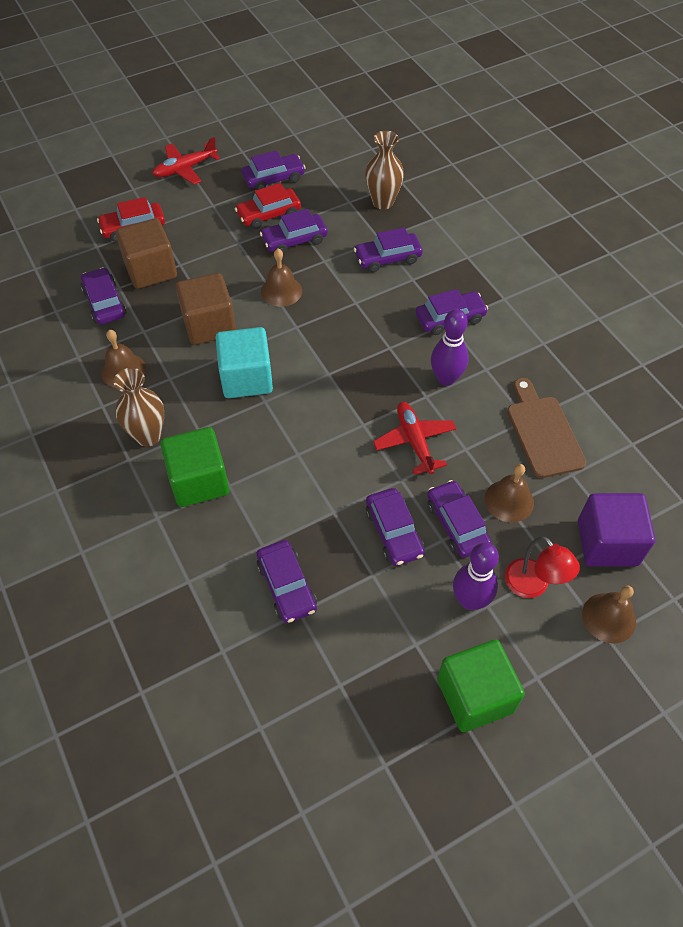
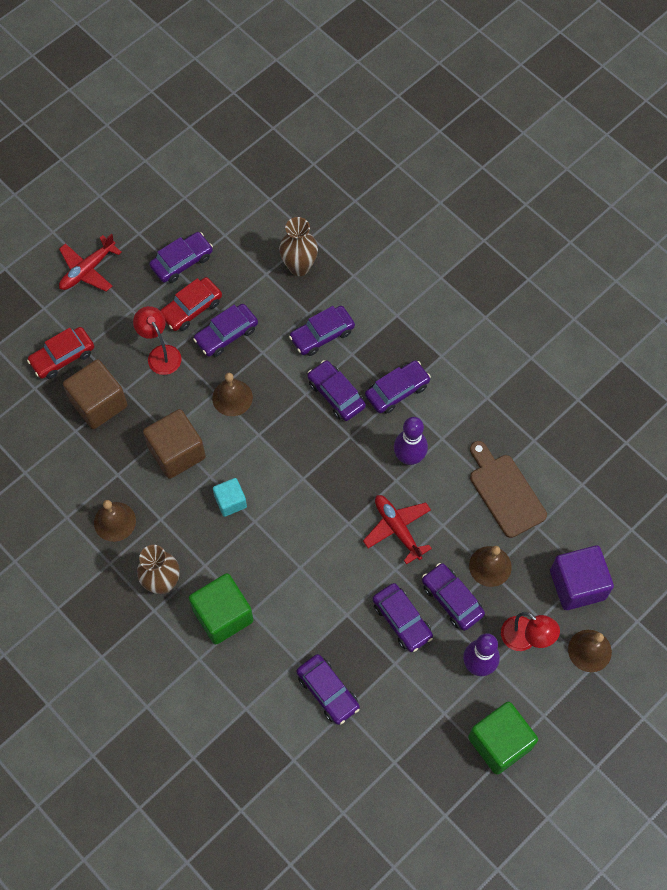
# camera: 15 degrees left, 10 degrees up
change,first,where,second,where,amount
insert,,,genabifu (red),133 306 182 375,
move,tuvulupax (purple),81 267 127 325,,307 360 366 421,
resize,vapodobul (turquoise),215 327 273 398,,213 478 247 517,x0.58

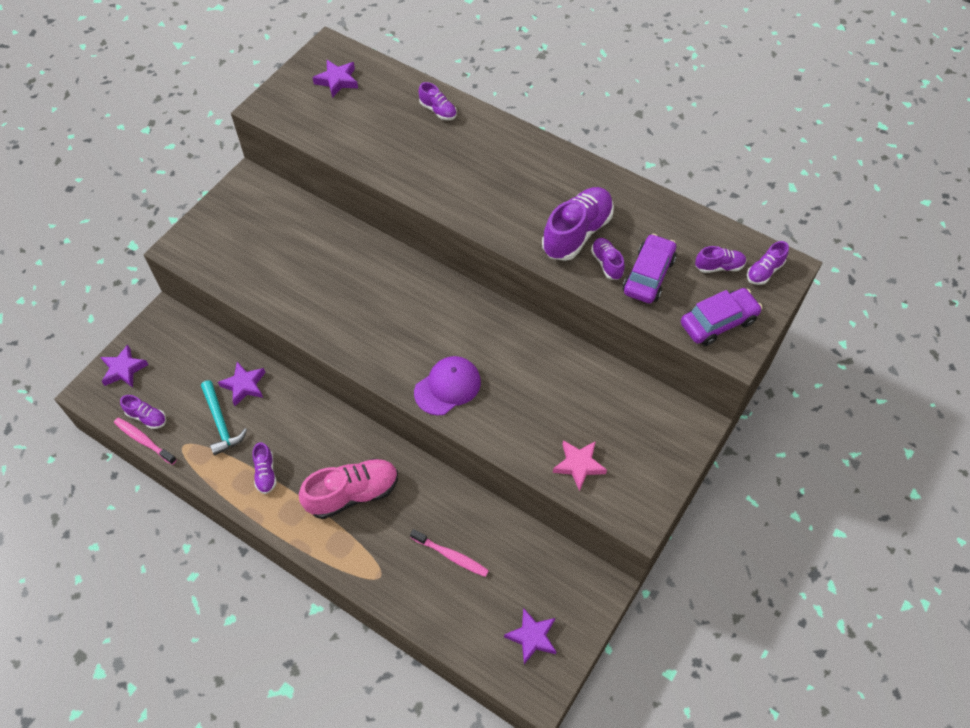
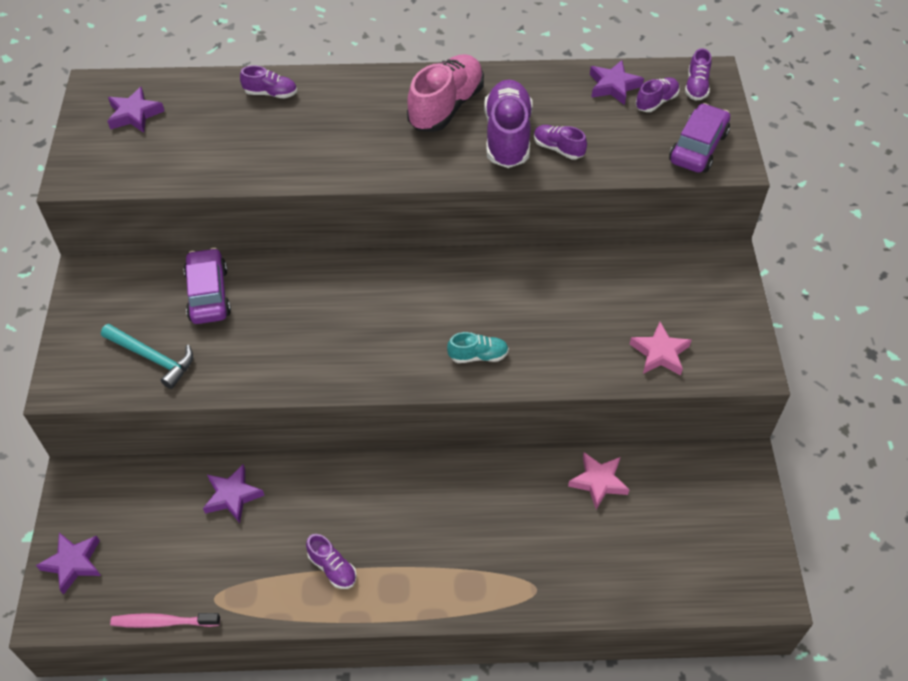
# camera: 35 degrees left, 5 degrees down
change,first,where,second,where,amount
delete,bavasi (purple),120 395 166 429,,,
delete,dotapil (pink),410 529 489 577,,,
insert,,,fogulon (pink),568 452 630 510,
move,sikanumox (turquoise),201 380 247 455,,101 324 193 389,
move,bavasi (pink),299 458 398 519,,407 54 484 132,
move,fogulon (purple),504 608 556 664,,590 60 644 105,
move,tuvulupax (purple),623 234 676 303,,184 248 231 324,
replace,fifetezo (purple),414 356 481 416,bavasi (turquoise),447 332 509 363,

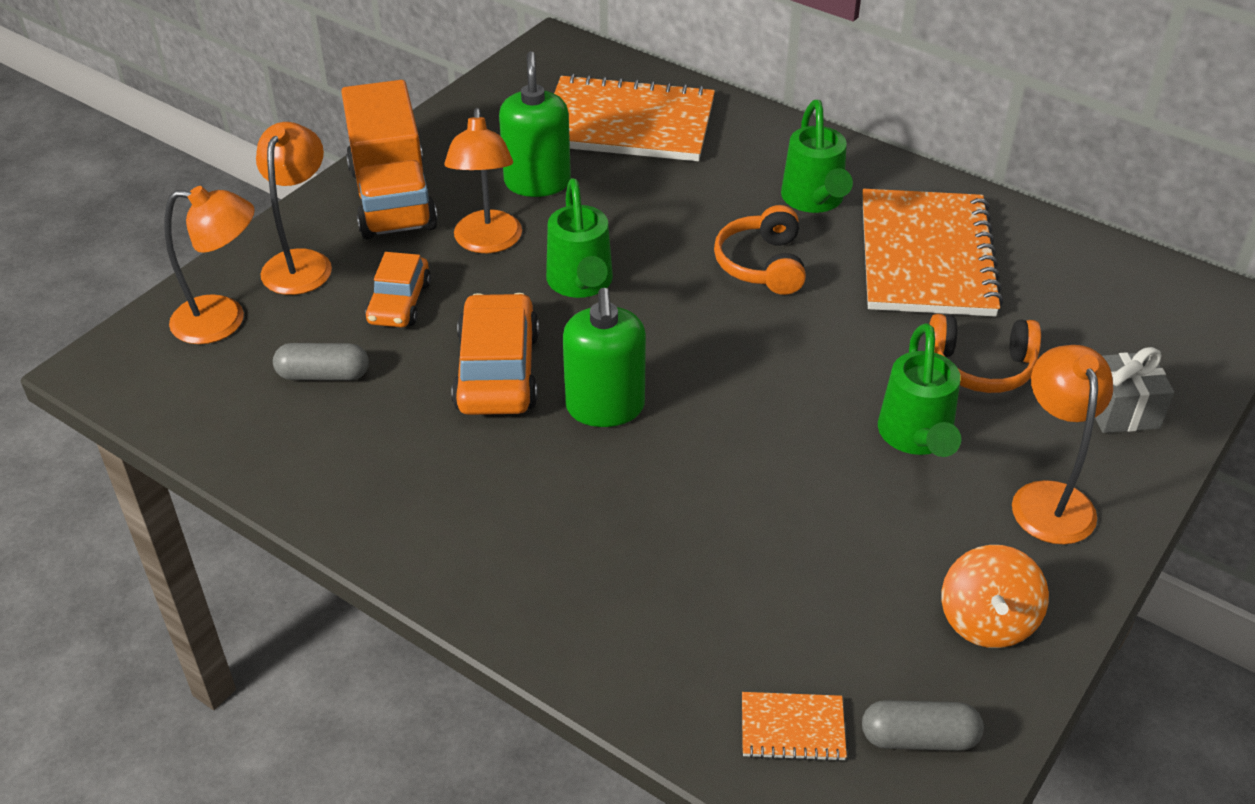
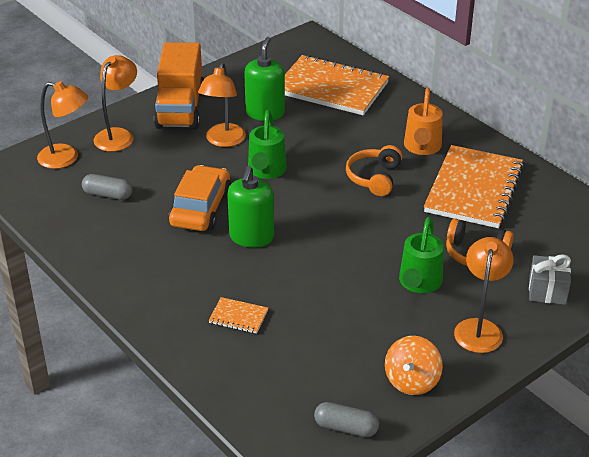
# camera: 15 degrees right, 5 degrees down
change,first,where,second,where,amount
delete,tuvulupax (orange),365 252 431 327,,,
move,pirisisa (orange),742 692 847 762,,208 297 268 334,
recolor,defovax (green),781 100 853 213,defovax (orange),404 88 443 155,

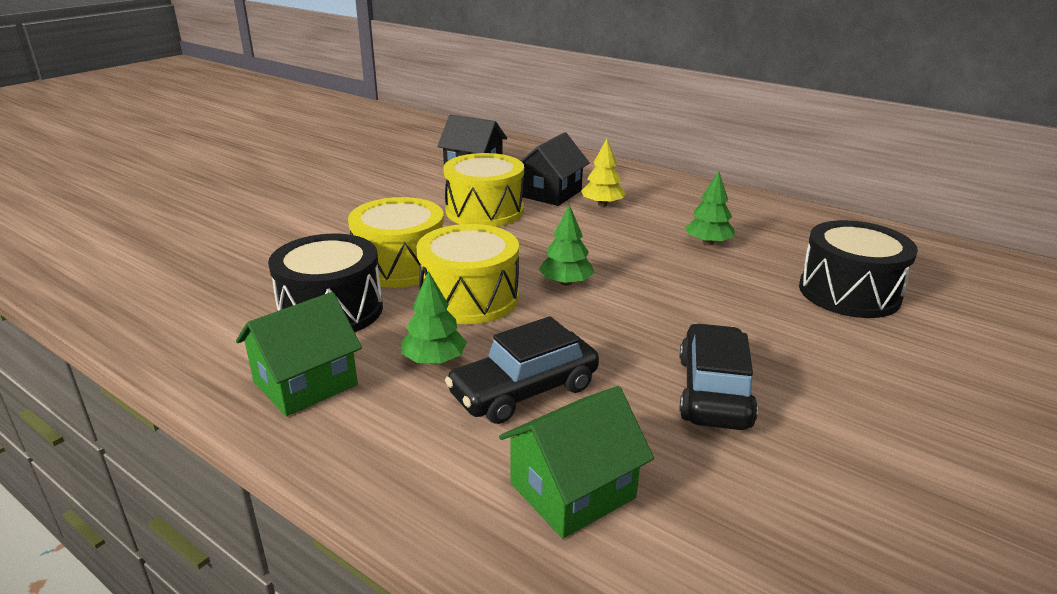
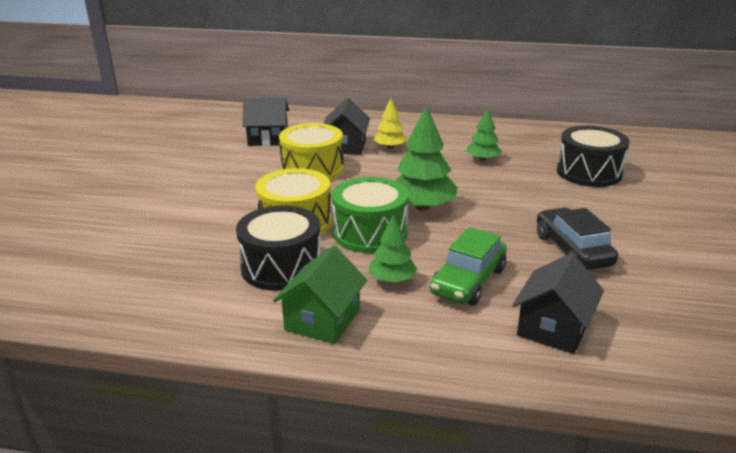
# camera: 25 degrees left, 0 degrees up
change,first,where,second,where,amount
recolor,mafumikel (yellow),416 224 519 324,mafumikel (green),332 177 409 253,
recolor,tuvulupax (black),445 316 599 424,tuvulupax (green),430 227 507 305,
recolor,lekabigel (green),499 386 654 538,lekabigel (black),512 253 604 354,
resize,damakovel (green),539 204 594 286,,395 105 457 211,x1.71

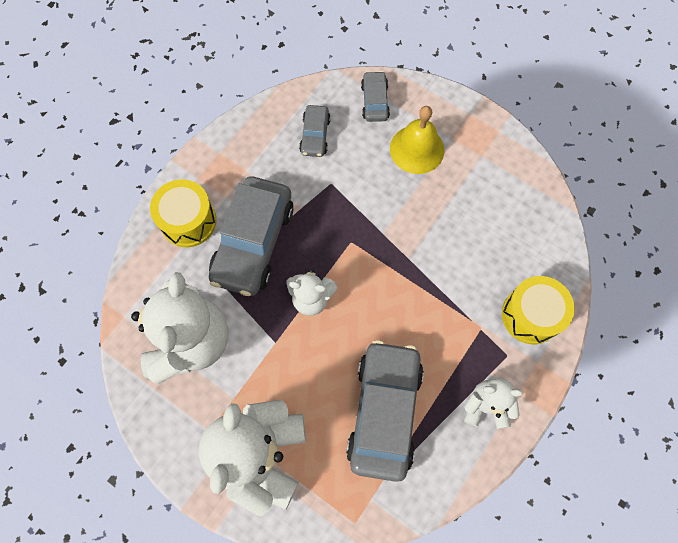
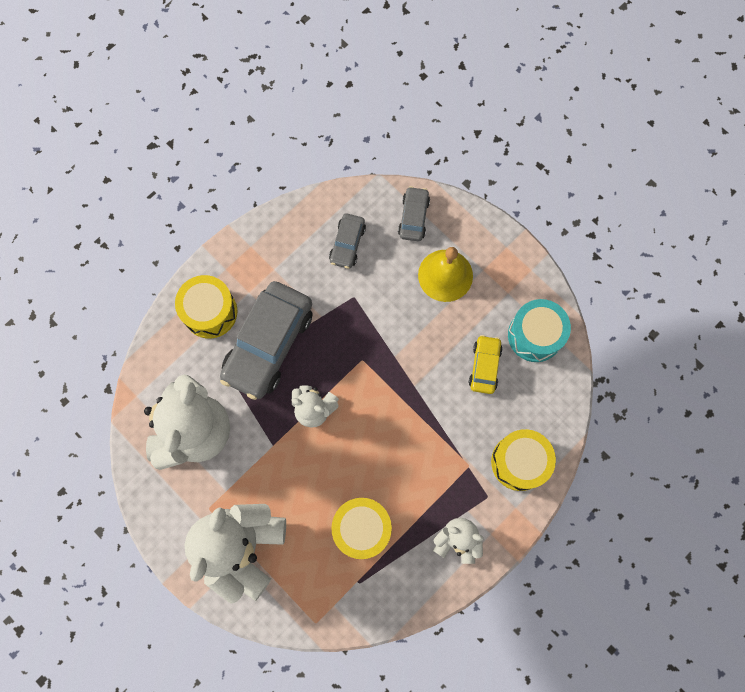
# camera: 10 degrees right, 5 degrees up
change,first,where,second,where,amount
insert,,,tuvulupax (yellow),469 335 503 394,
insert,,,mafumikel (turquoise),508 299 571 362,
replace,tuvulupax (grey),346 340 424 482,mafumikel (yellow),331 498 392 559,

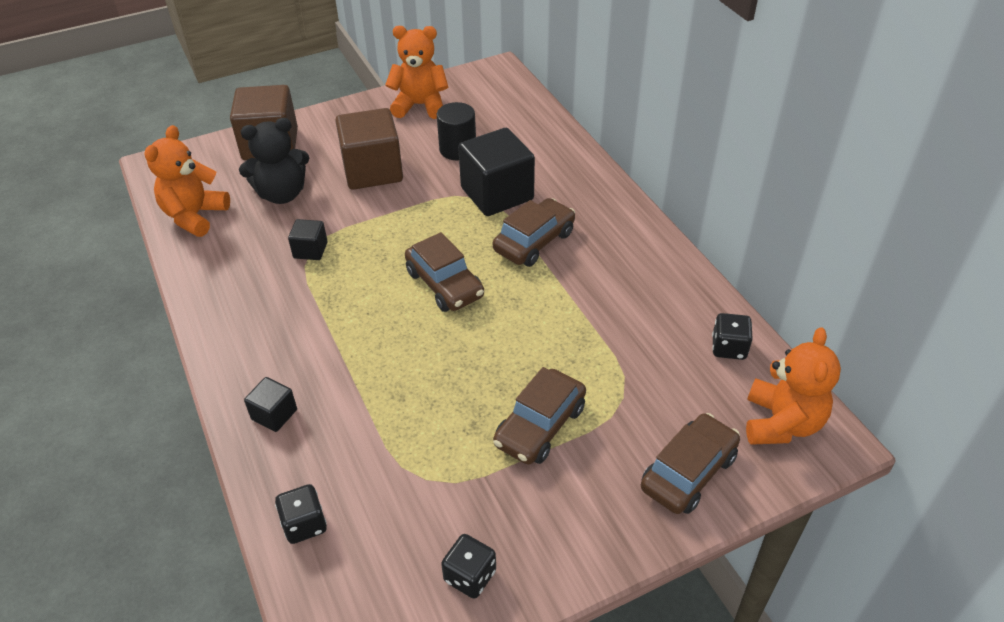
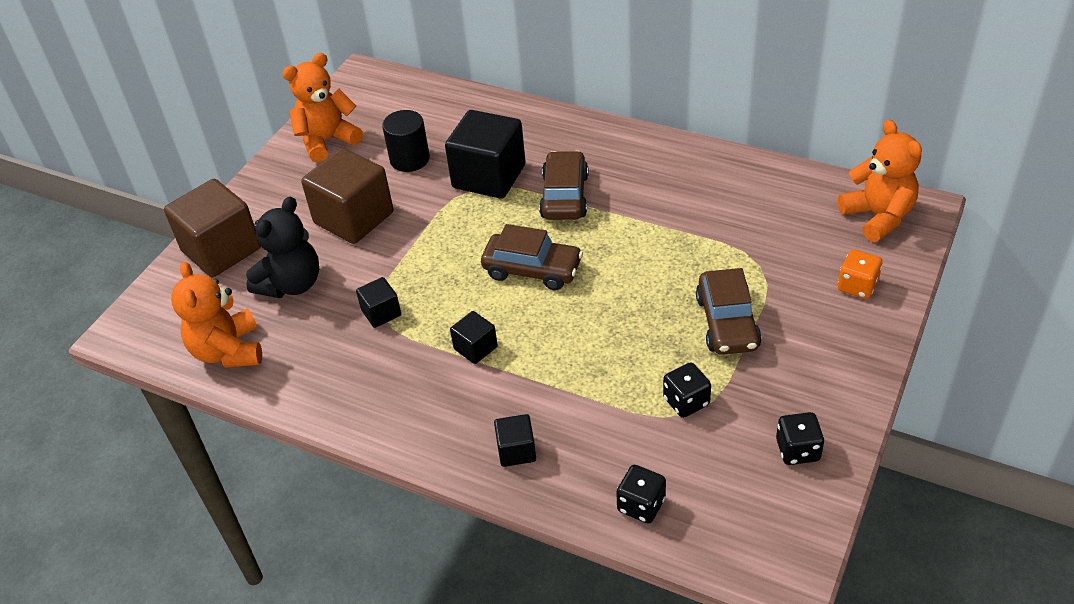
# camera: 35 degrees left, 0 degrees up
change,first,where,second,where,amount
insert,,,vapodobul (black),450 311 498 364,
move,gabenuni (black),712 313 753 360,,663 362 711 418,
replace,tuvulupax (brown),641 413 740 514,gabenuni (orange),838 249 882 299,

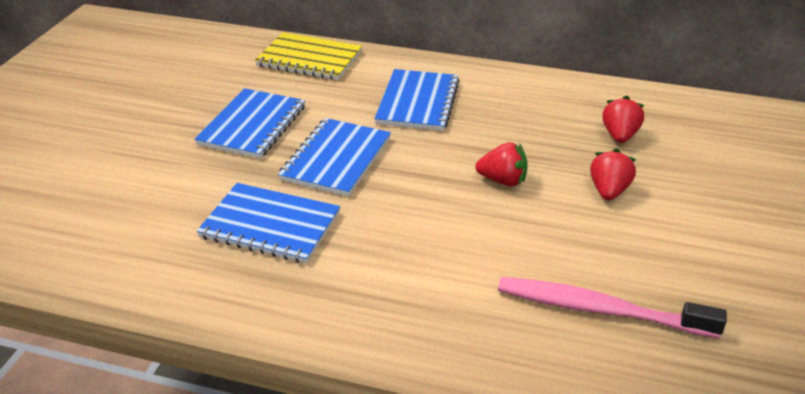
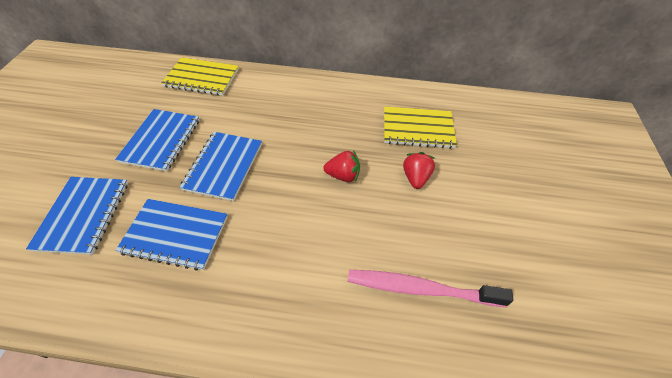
# camera: 10 degrees left, 15 degrees up
change,first,where,second,where,amount
move,pirisisa (blue),374 69 460 131,,26 177 128 255,
replace,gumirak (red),602 96 645 143,pirisisa (yellow),384 107 457 149,

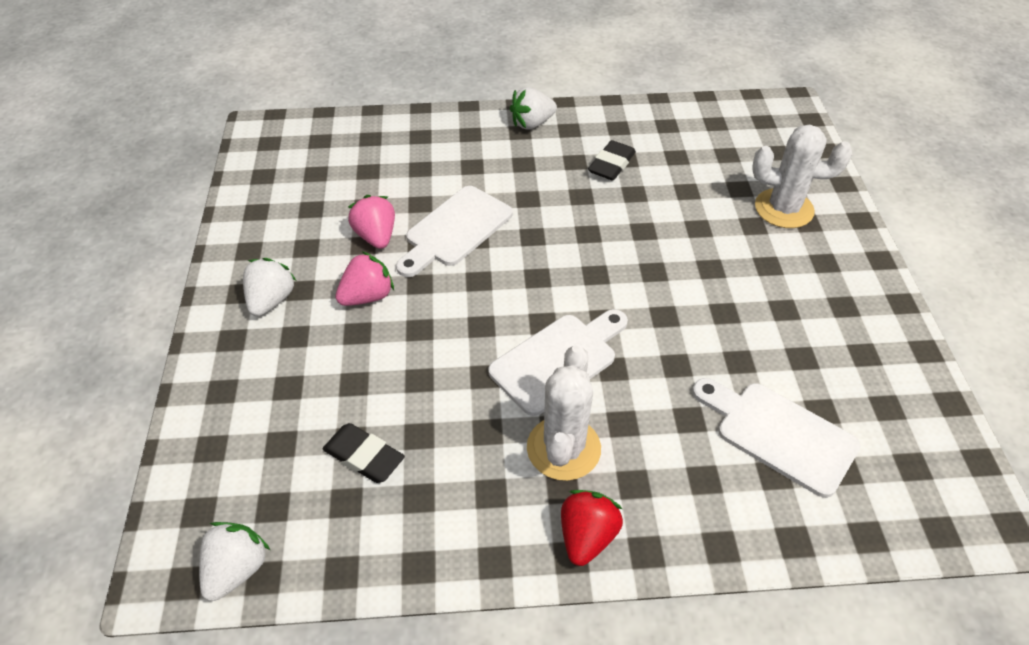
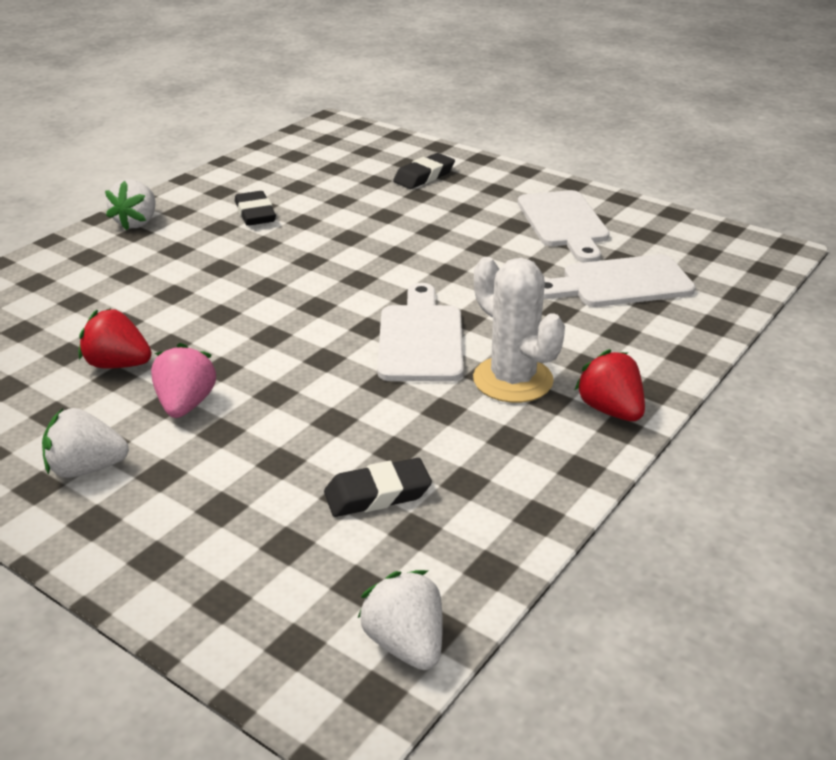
# camera: 50 degrees left, 15 degrees down
change,first,where,second,where,amount
move,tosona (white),396 186 513 277,,518 190 610 263,
replace,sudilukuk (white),752 125 852 228,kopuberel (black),393 153 455 189,
recolor,gumirak (pink),348 195 395 249,gumirak (red),79 308 152 369,
rotate,gumirak (white),243 258 297 316,,42 408 129 478,60 degrees counterclockwise

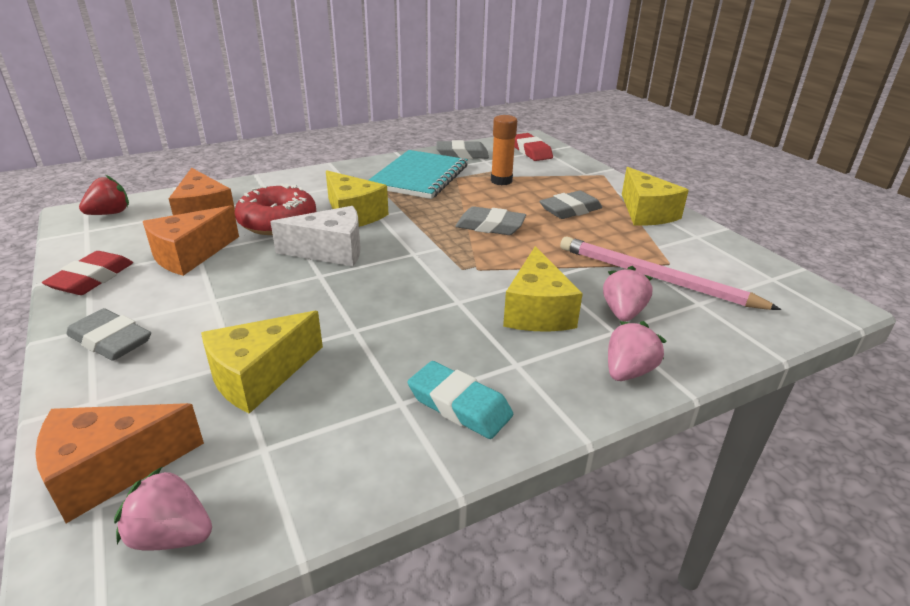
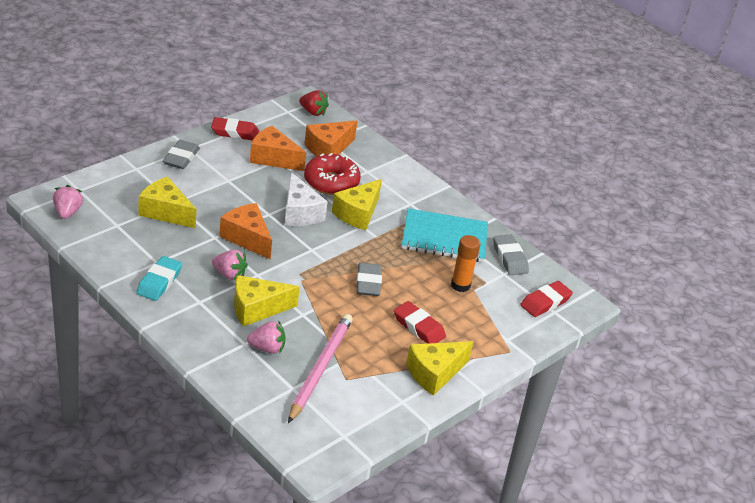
# camera: 70 degrees right, 5 degrees up
change,first,where,second,where,amount
move,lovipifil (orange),35 403 204 523,,219 203 272 259,
move,gumirak (pink),608 321 666 381,,212 250 248 280,
recolor,kopuberel (grey),539 190 602 219,kopuberel (red),394 301 446 344,

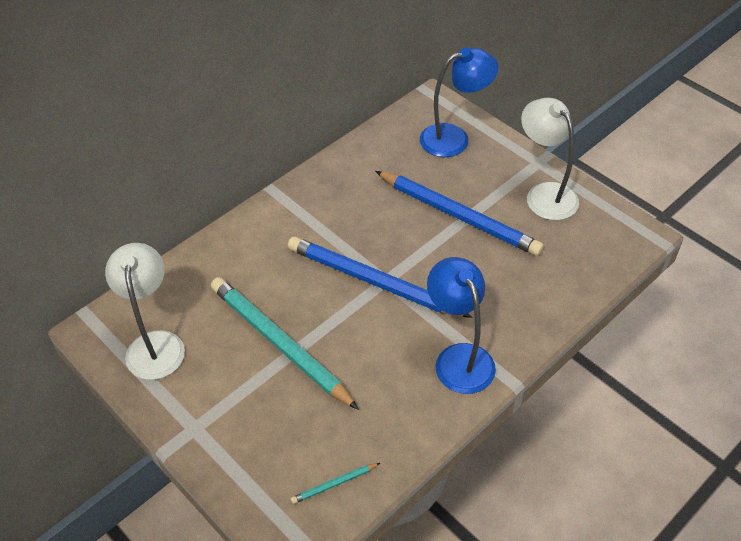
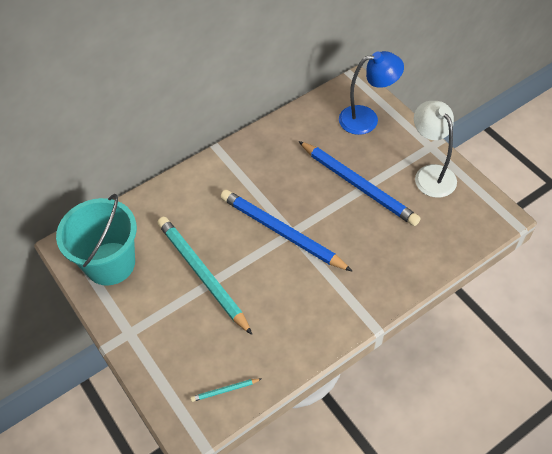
# camera: 10 degrees right, 5 degrees up
change,first,where,second,where,amount
delete,genabifu (blue),427 257 496 394,,,
replace,genabifu (white),105 243 185 380,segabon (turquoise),56 194 137 286,

